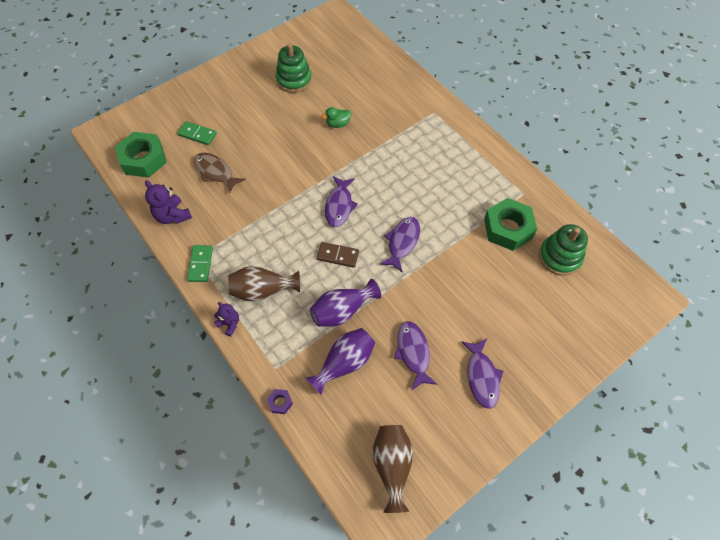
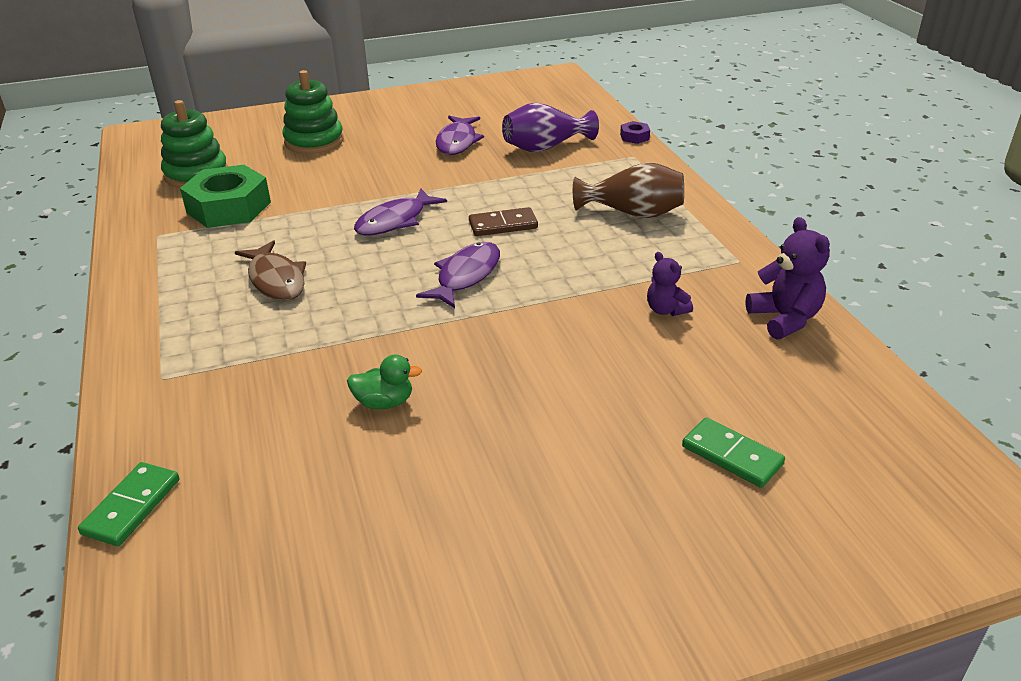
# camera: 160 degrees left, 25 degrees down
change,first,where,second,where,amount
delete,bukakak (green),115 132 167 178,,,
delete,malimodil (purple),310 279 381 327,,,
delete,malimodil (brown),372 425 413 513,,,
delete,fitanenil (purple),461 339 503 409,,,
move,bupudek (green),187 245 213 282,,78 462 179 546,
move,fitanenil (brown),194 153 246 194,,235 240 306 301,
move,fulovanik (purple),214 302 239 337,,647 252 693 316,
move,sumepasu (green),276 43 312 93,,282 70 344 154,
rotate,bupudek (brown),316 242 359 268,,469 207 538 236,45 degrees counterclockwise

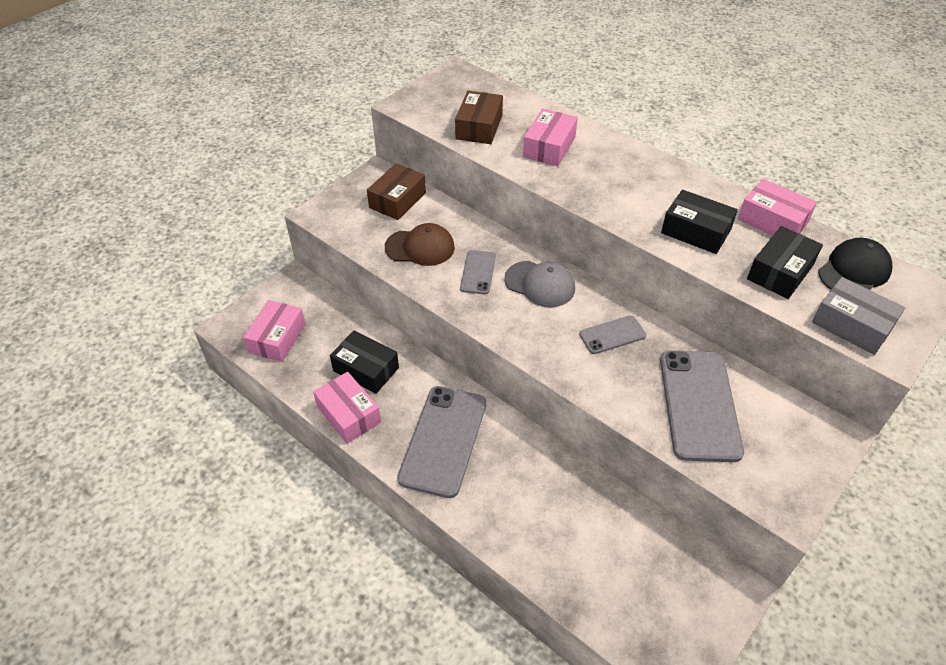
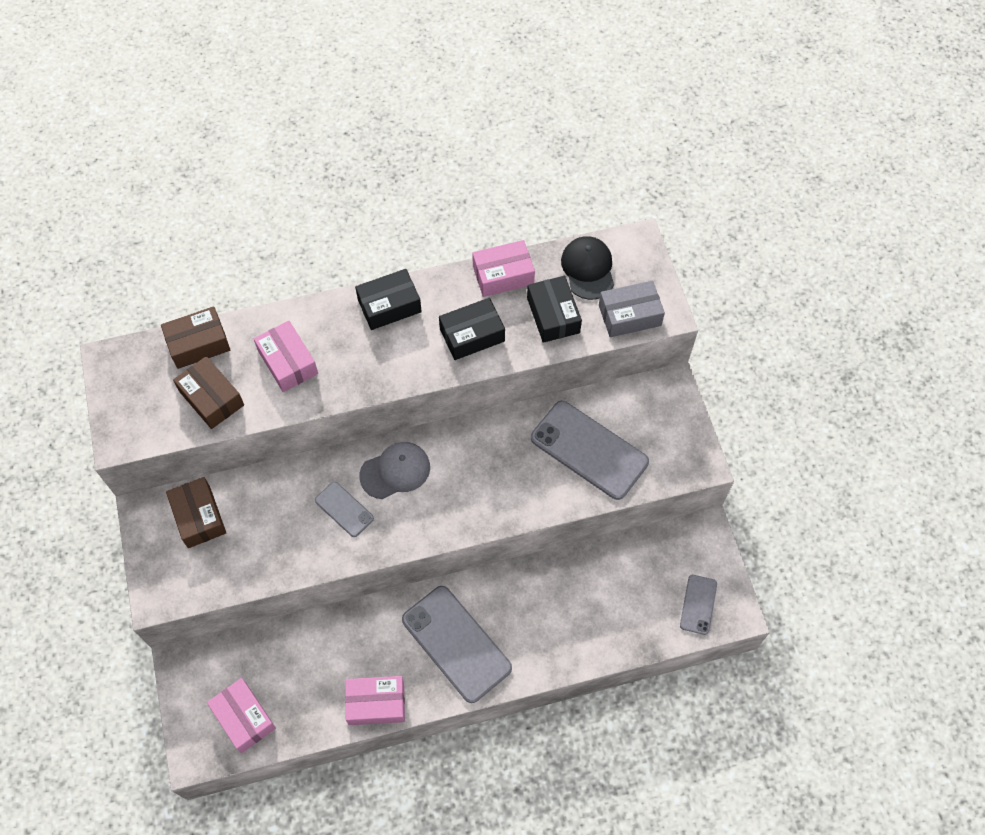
# camera: 55 degrees left, 15 degrees up
change,first,where,second,where,amount
delete,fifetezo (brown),385 223 455 266,,,
insert,,,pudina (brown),161 306 230 369,
move,pudina (black),330 330 399 394,,355 269 422 330,
move,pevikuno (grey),579 315 646 354,,680 575 717 635,

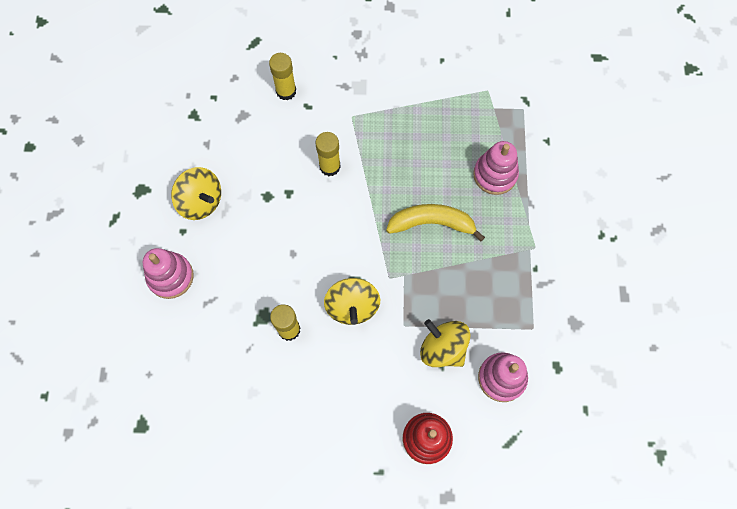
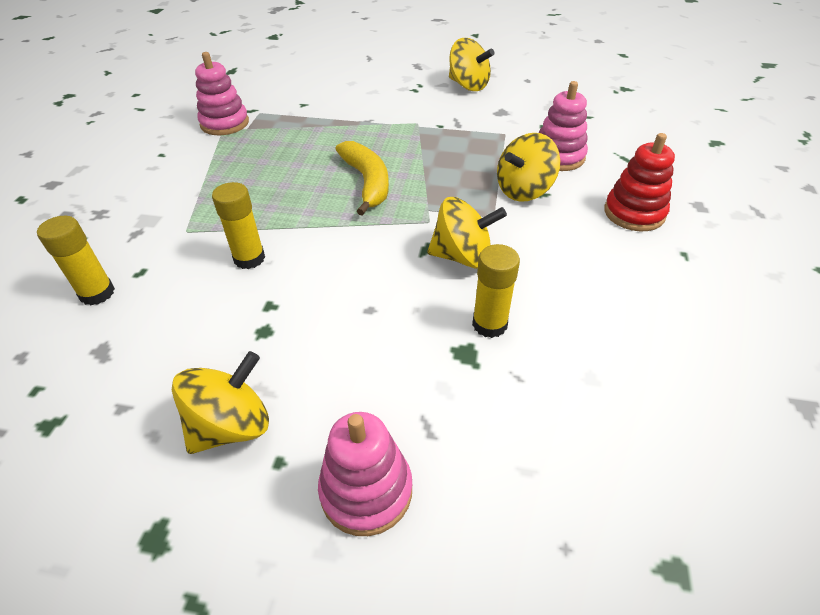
# camera: 80 degrees left, 25 degrees down
change,first,where,second,where,amount
insert,,,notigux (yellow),449 38 494 91,
move,sumepasu (pink),473 141 519 195,,195 52 249 135,
rotate,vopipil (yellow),386 204 485 241,,335 141 389 216,150 degrees clockwise

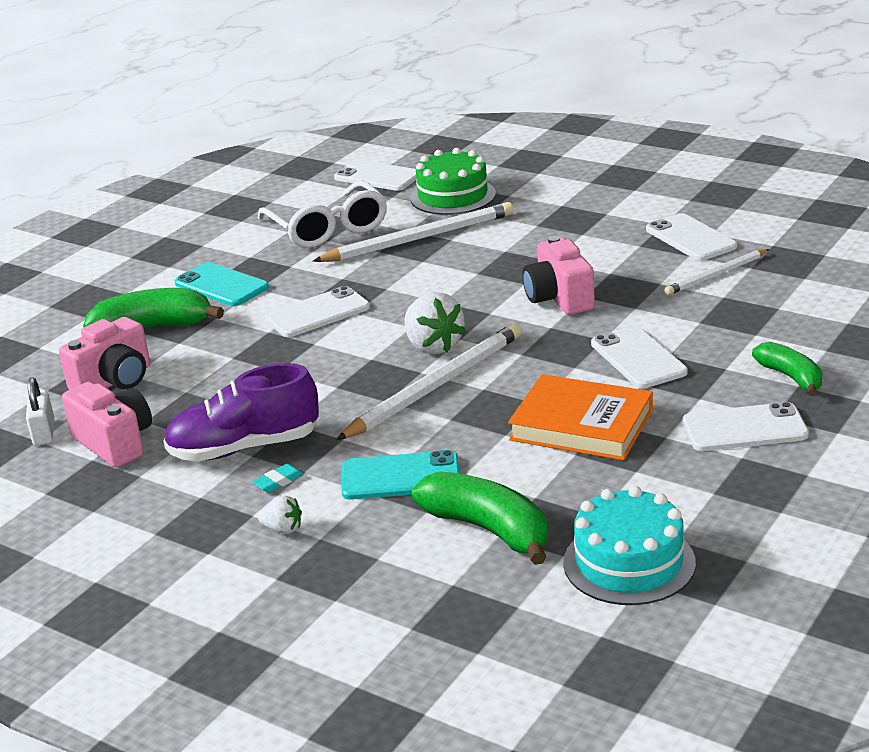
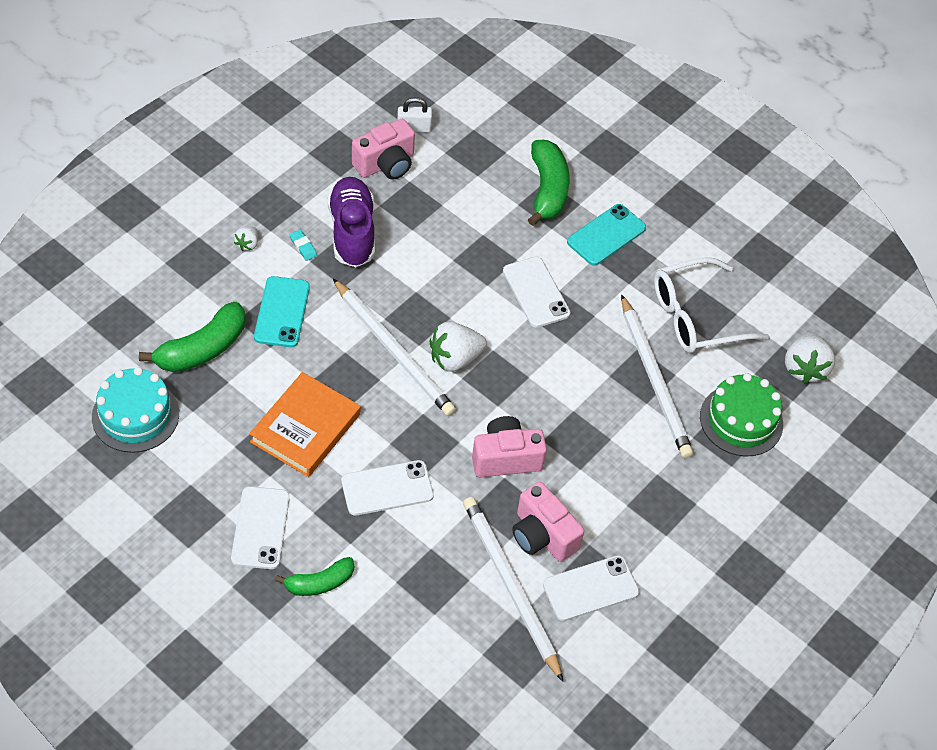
# camera: 90 degrees right, 25 degrees up
change,first,where,second,where,amount
move,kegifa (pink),59 317 150 390,,512 482 584 562,
replace,pevikuno (white),334 160 416 191,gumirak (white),785 332 835 384,
resize,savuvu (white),664 249 770 295,,463 497 563 682,x1.72

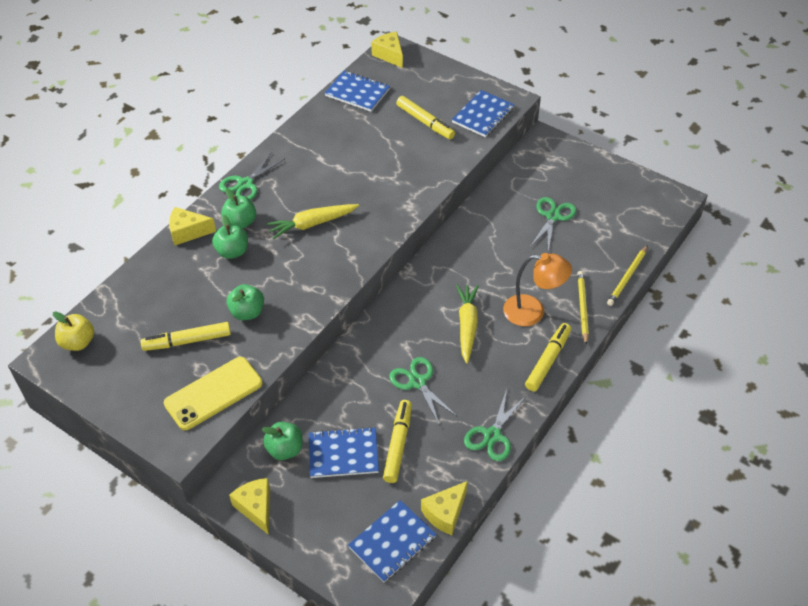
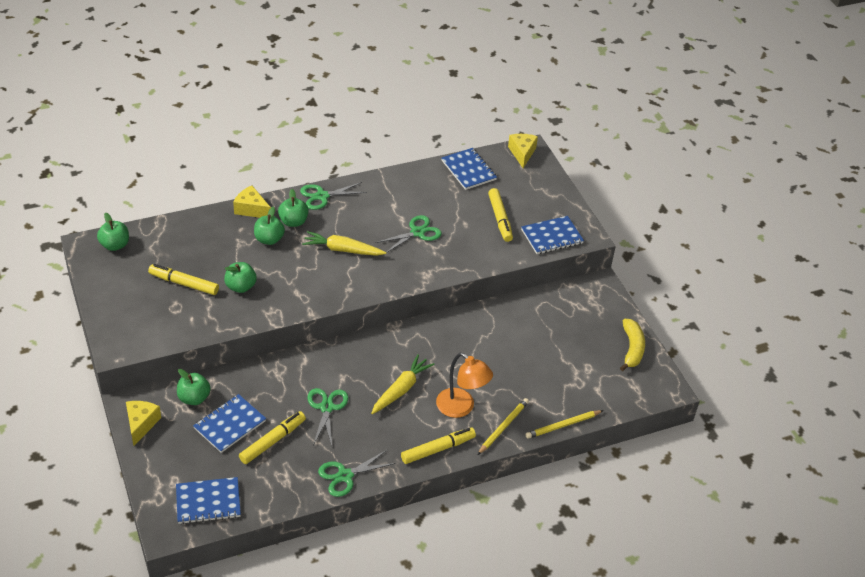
# camera: 30 degrees right, 5 degrees down
change,first,where,second,where,amount
delete,pevikuno (yellow),164 357 263 430,,,
delete,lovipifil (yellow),421 481 468 535,,,
insert,,,vopipil (yellow),620 319 645 371,
move,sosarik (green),530 197 576 251,,375 215 442 253,
recolor,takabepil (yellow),53 311 94 351,takabepil (green),97 213 129 251,
rotate,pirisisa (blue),309 427 379 478,,193 394 266 453,75 degrees counterclockwise

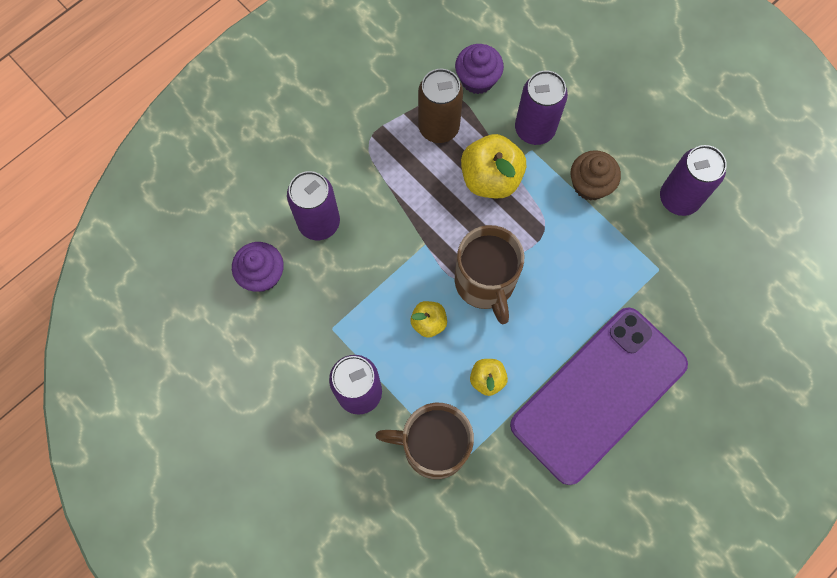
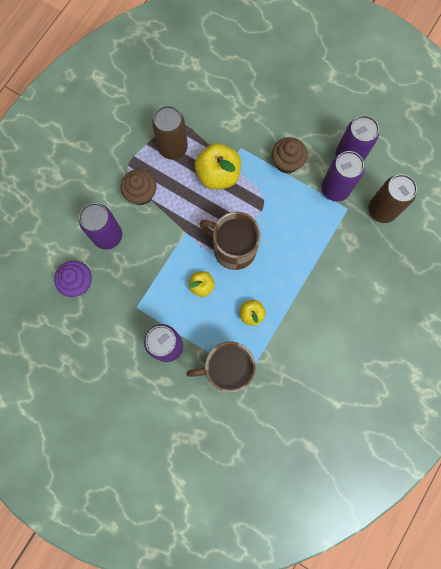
# camera: 15 degrees left, 5 degrees up
change,first,where,second,where,amount
delete,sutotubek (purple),455 44 504 94,,,
delete,pevikuno (purple),510 307 688 485,,,
insert,,,sutotubek (brown),120 169 157 205,
insert,,,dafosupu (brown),369 174 417 223,
move,dafosupu (purple),515 70 568 145,,321 151 364 202,
rotate,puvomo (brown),455 225 524 324,,199 212 261 270,150 degrees clockwise

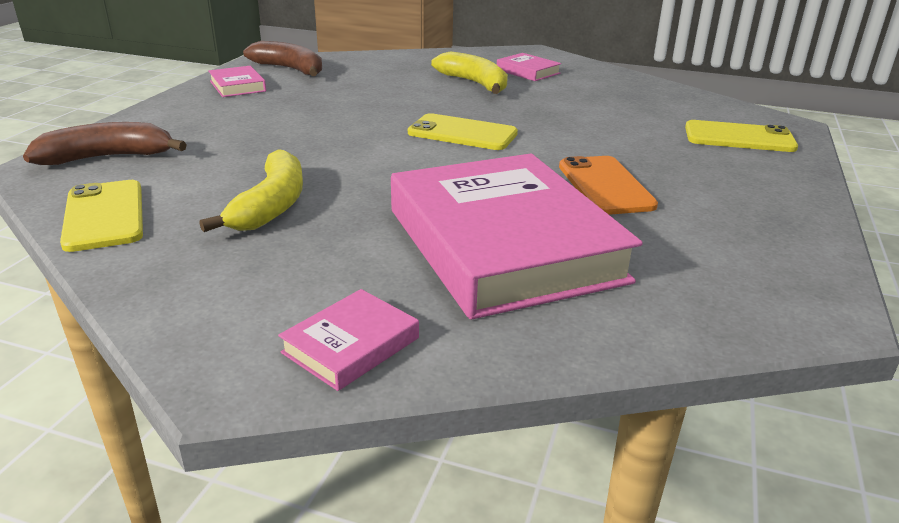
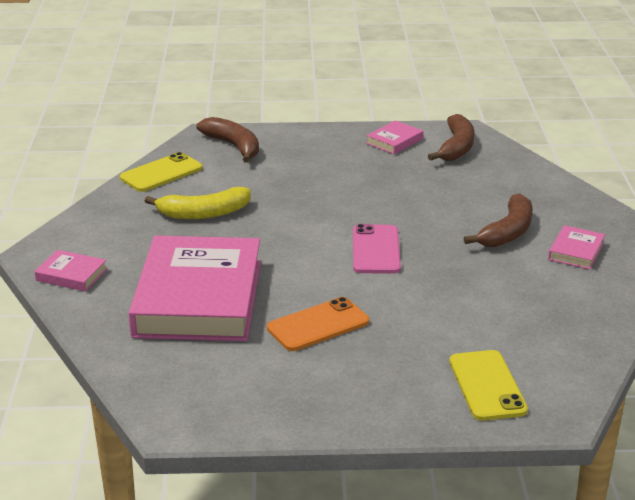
# camera: 70 degrees right, 0 degrees up
change,first,where,second,where,amount
recolor,pevikuno (yellow),408 113 518 150,pevikuno (pink),353 224 401 274,
recolor,vopipil (yellow),431 51 508 94,vopipil (brown),463 193 532 247,
rotate,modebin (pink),391 154 643 320,,129 236 261 341,45 degrees counterclockwise

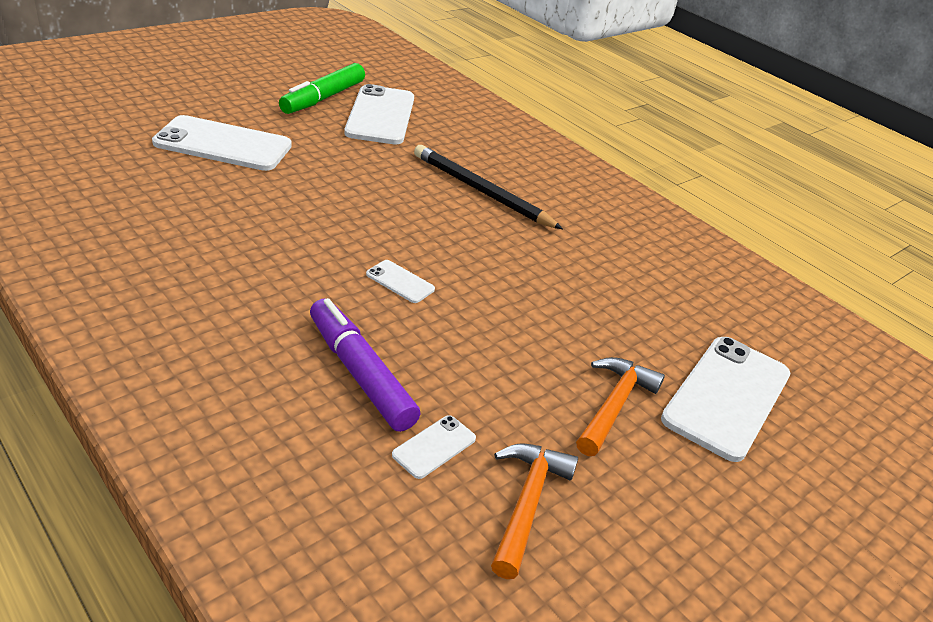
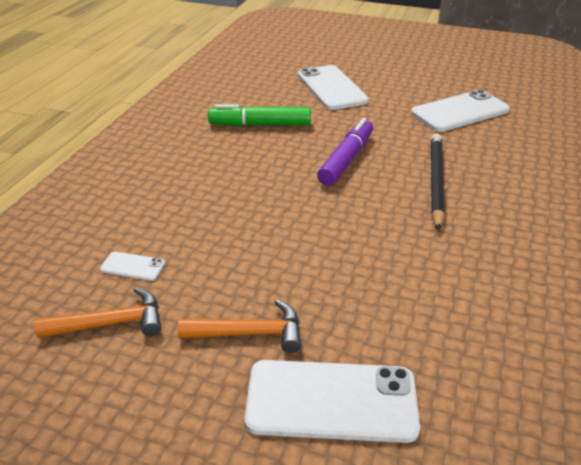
# camera: 65 degrees right, 0 degrees up
change,first,where,second,where,amount
delete,pevikuno (white),366 260 435 303,,,
move,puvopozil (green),279 63 365 114,,208 104 311 126,
move,puvopozil (purple),310 298 420 432,,317 118 373 186,

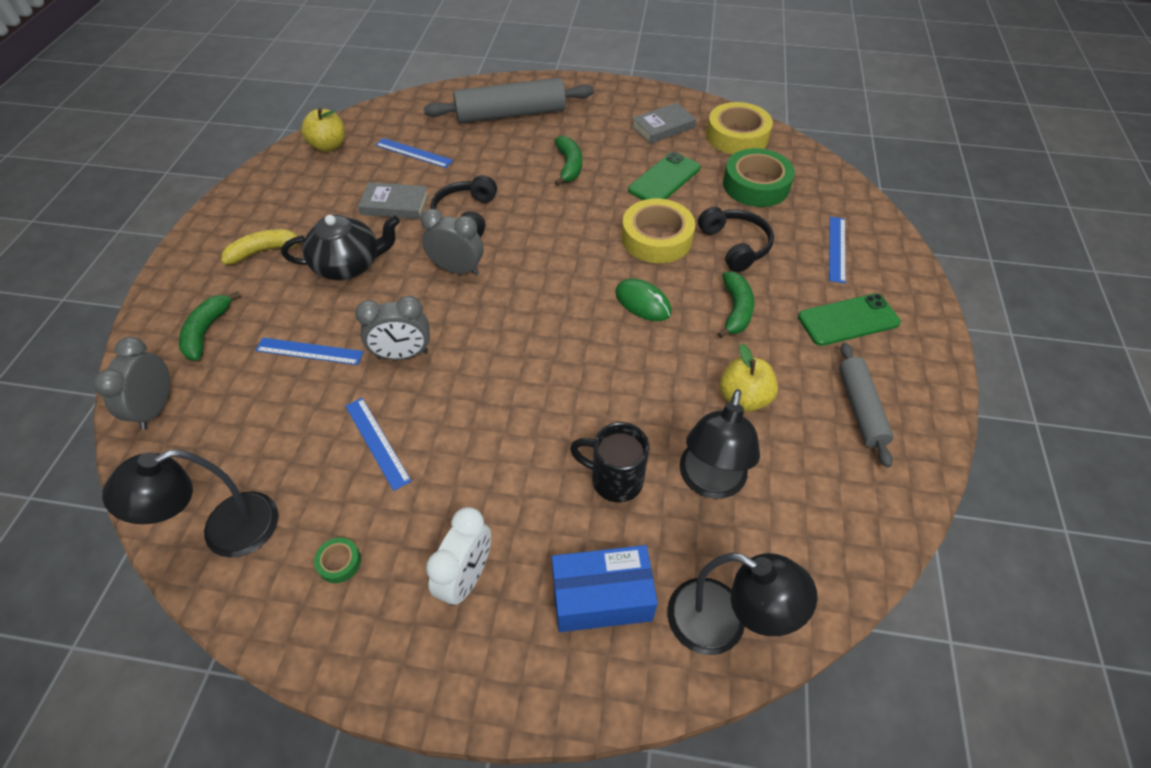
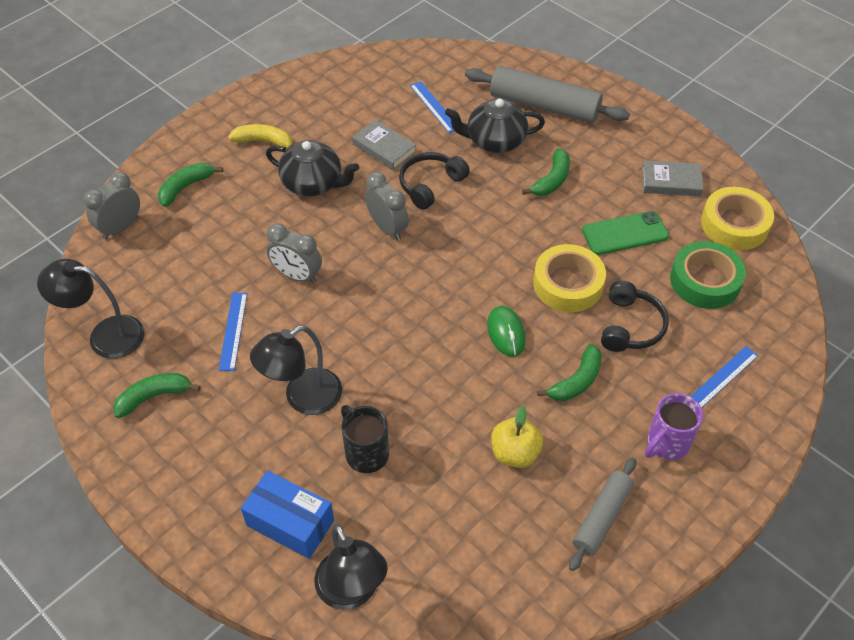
# camera: 35 degrees right, 0 degrees up
change,first,where,second,where,amount
delete,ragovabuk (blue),255 338 364 365,,,
delete,takabepil (yellow),301 108 345 152,,,
delete,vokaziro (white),426 507 491 606,,,
insert,,,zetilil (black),445 98 545 153,
move,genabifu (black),679 389 760 499,,250 325 342 415,
replace,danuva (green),314 537 361 583,vopipil (green),113 373 201 418,
replace,pevikuno (green),798 293 901 346,puvomo (purple),645 393 703 460,

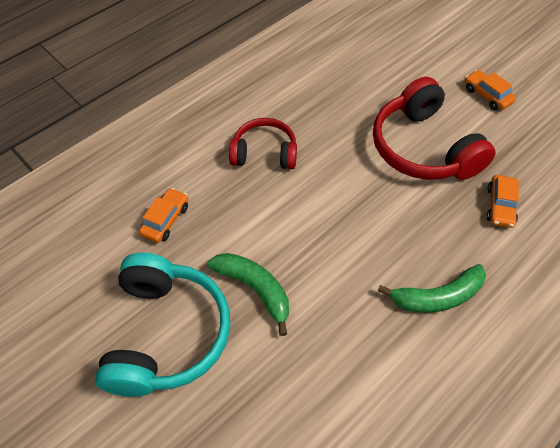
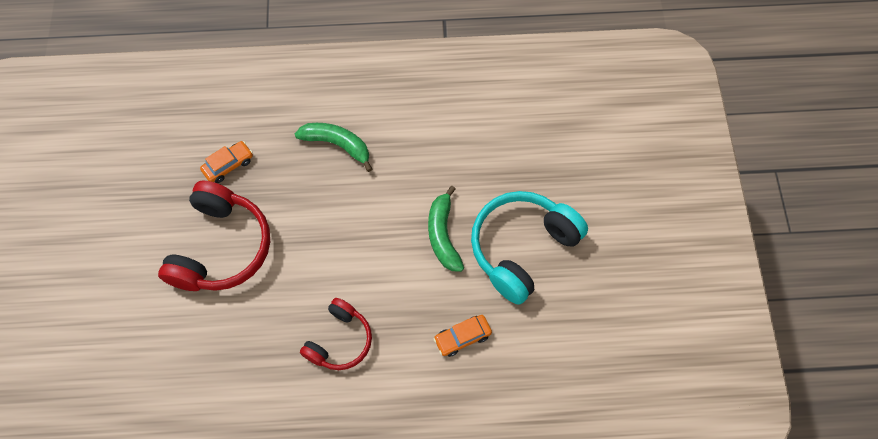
# camera: 140 degrees left, 10 degrees up
change,first,where,second,where,amount
delete,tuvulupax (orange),465 70 516 110,,,
rotate,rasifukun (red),229 118 297 169,,300 298 372 370,105 degrees counterclockwise

